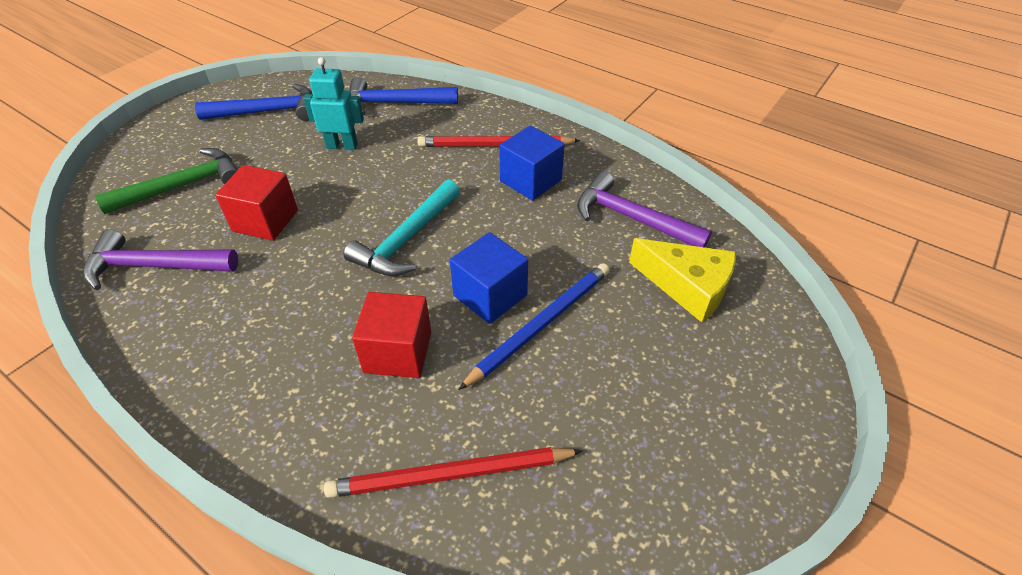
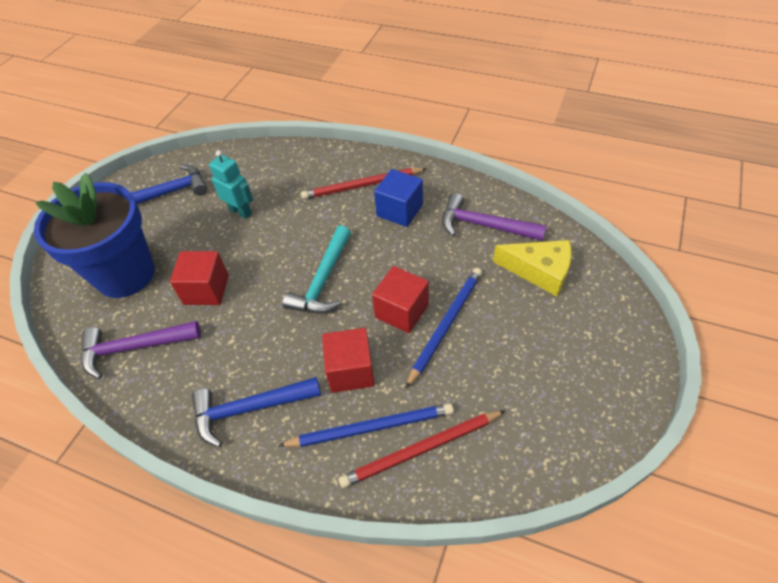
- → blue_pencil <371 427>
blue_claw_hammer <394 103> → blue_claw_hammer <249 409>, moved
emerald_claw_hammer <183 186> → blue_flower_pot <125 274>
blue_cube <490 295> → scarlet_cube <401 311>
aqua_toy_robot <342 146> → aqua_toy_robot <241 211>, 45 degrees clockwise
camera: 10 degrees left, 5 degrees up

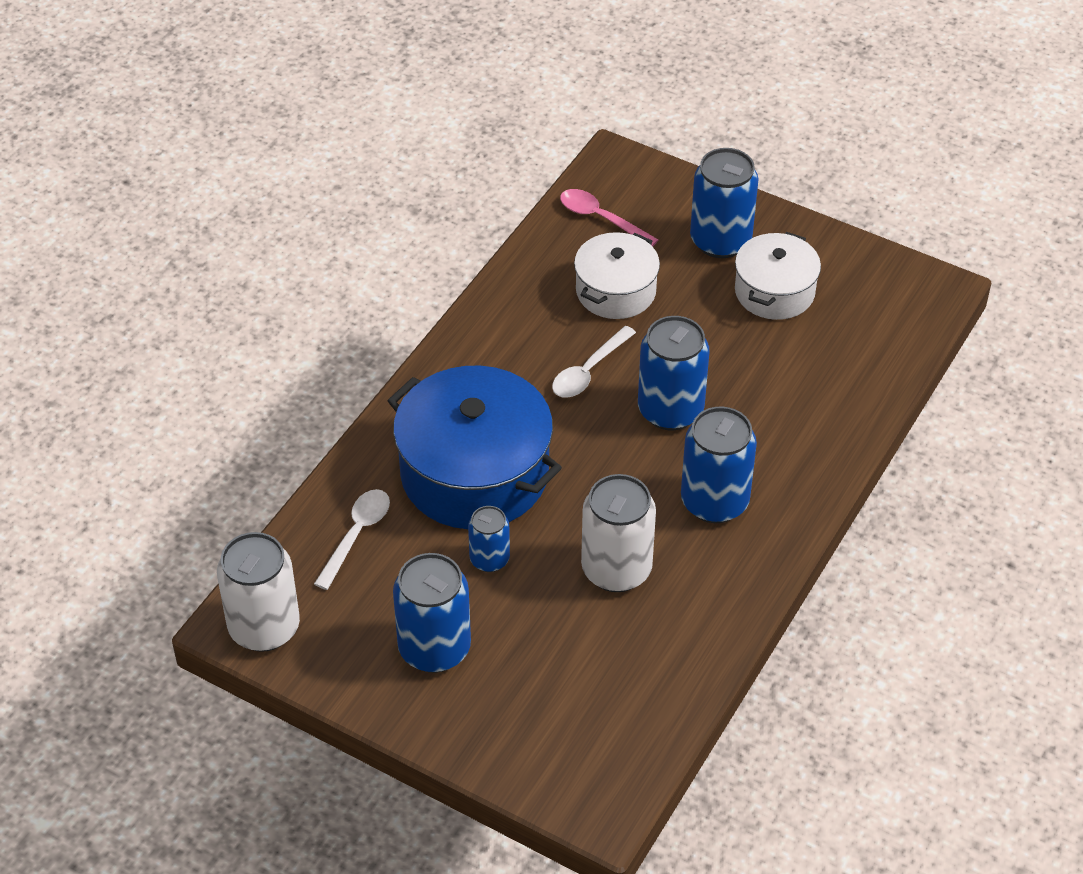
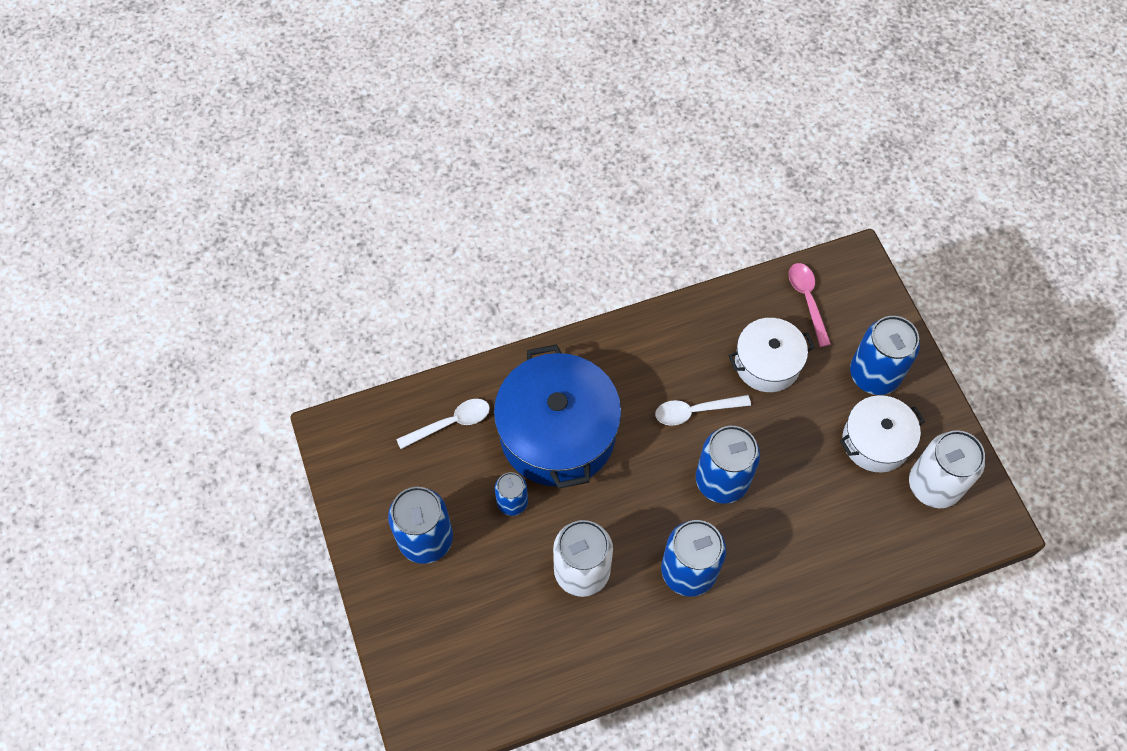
snow-white_tin <264 628> → snow-white_tin <933 485>, moved
camera: 40 degrees right, 15 degrees up

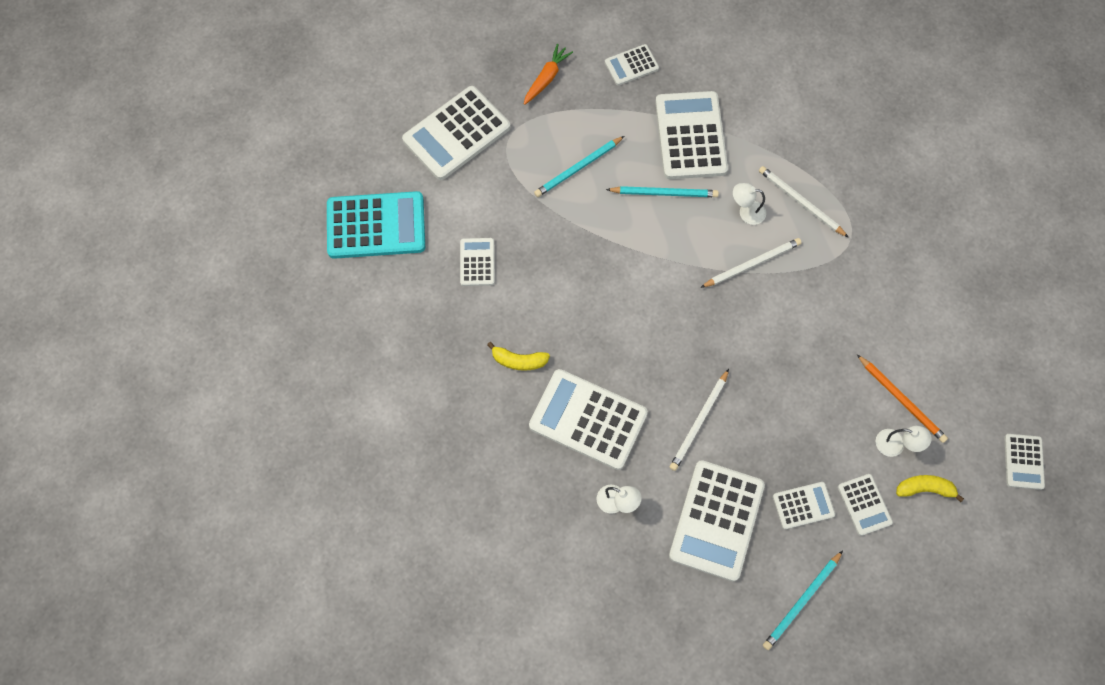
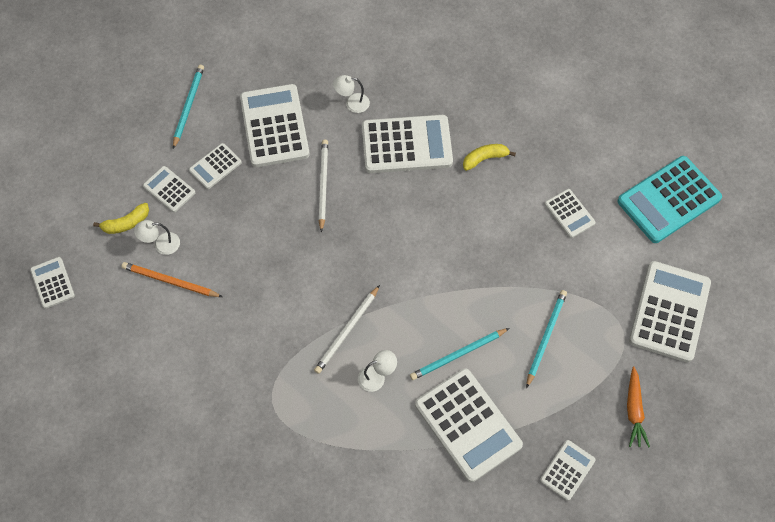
snow-white_pencil <800 202> → -
camera: 150 degrees right, 5 degrees down

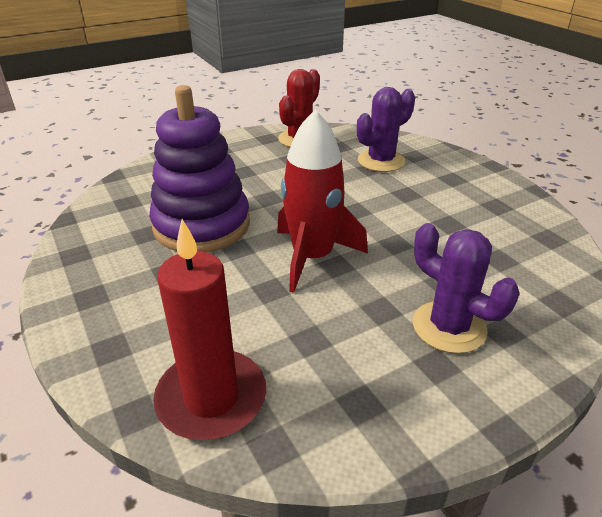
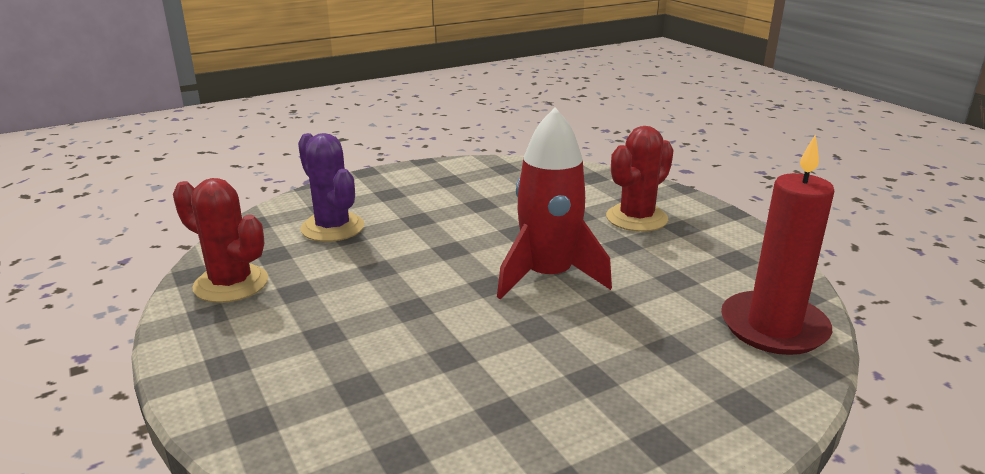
violet_stacking_rings <202 225> → -
violet_prickly_plant <449 327> → scarlet_prickly_plant <636 218>
camera: 90 degrees left, 10 degrees down

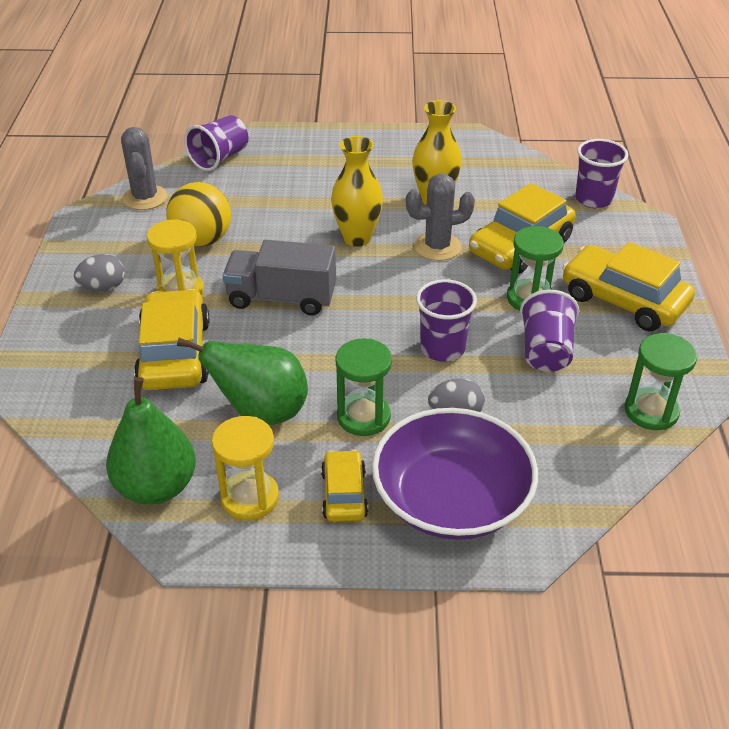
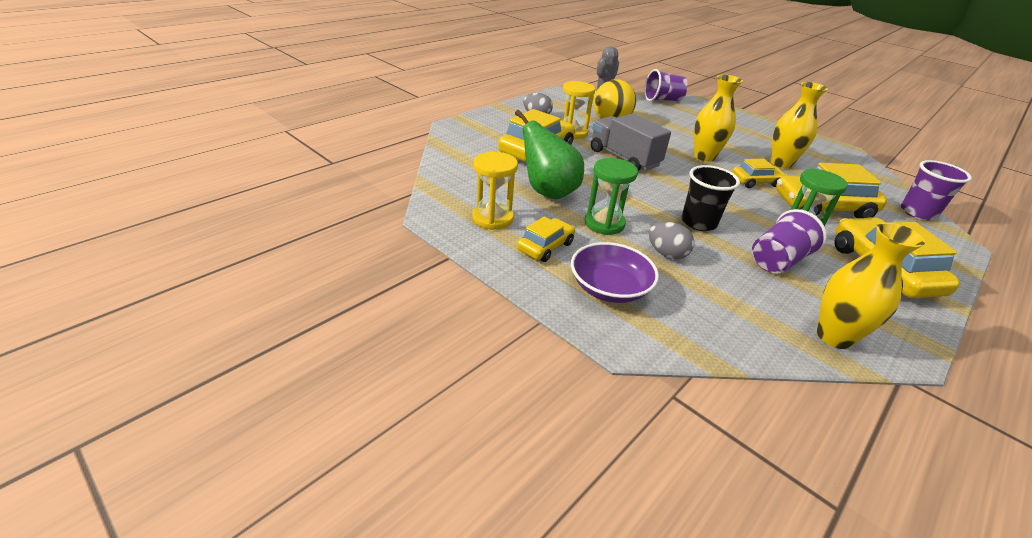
emerald_toy_pear <156 487> → -
gray_prickly_plant <437 247> → golden_car <755 182>
emerald_hourglass <651 411> → golden_vase <834 337>
violet_tumbler <442 348> → jet-black_tumbler <698 222>
violet_bowl <451 498> → violet_bowl <609 288>, x0.64
camera: 40 degrees right, 5 degrees down

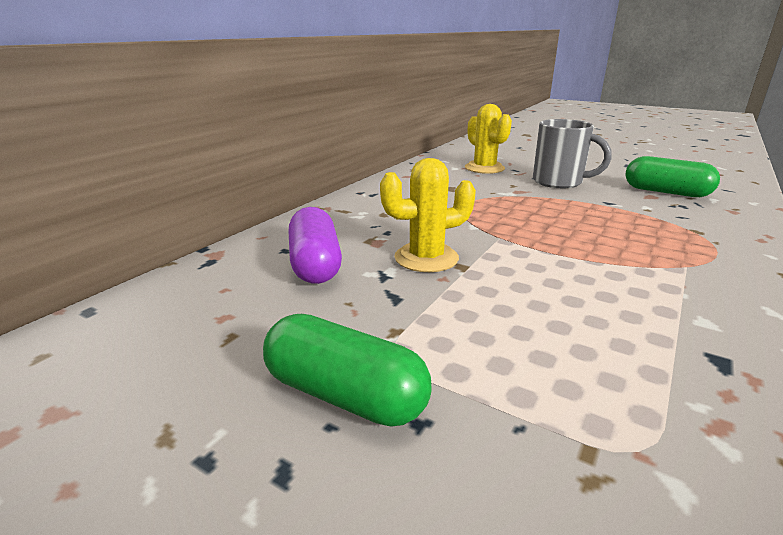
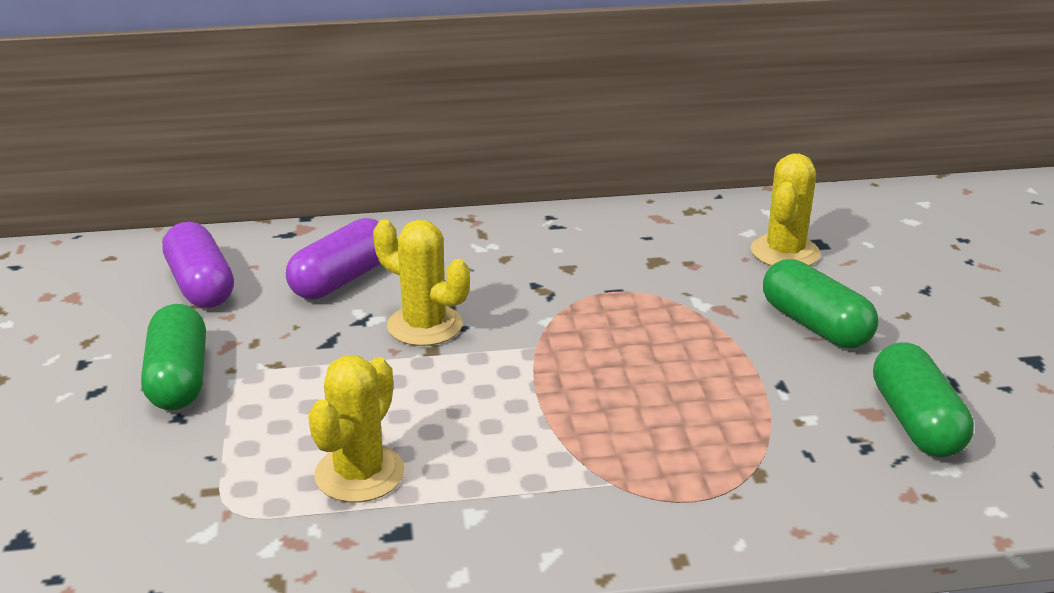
- → violet_pill <201 285>
- → golden_prickly_plant <359 474>
gray_tea_mug <559 182> → emerald_pill <815 325>
camera: 50 degrees right, 5 degrees up

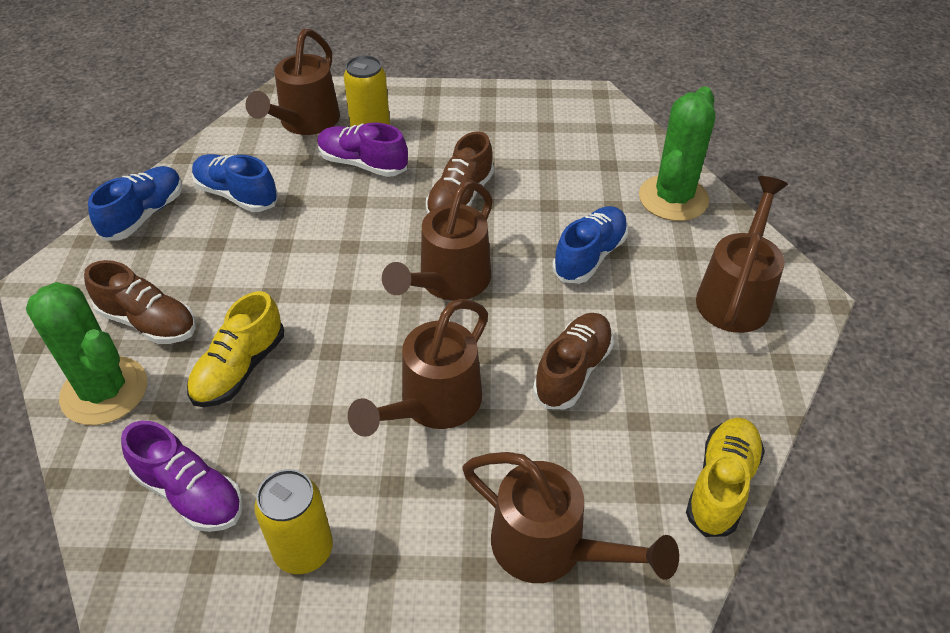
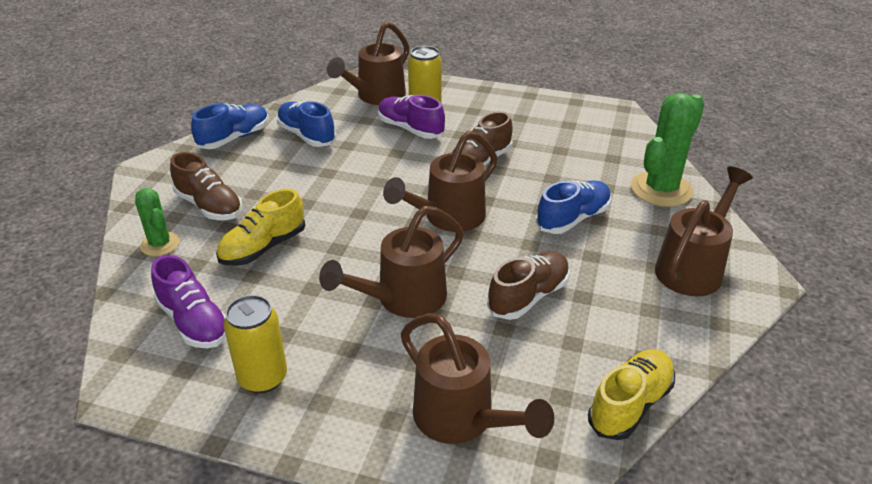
emerald_prickly_plant <104 391> → emerald_prickly_plant <160 244>, x0.58
camera: 15 degrees right, 10 degrees down

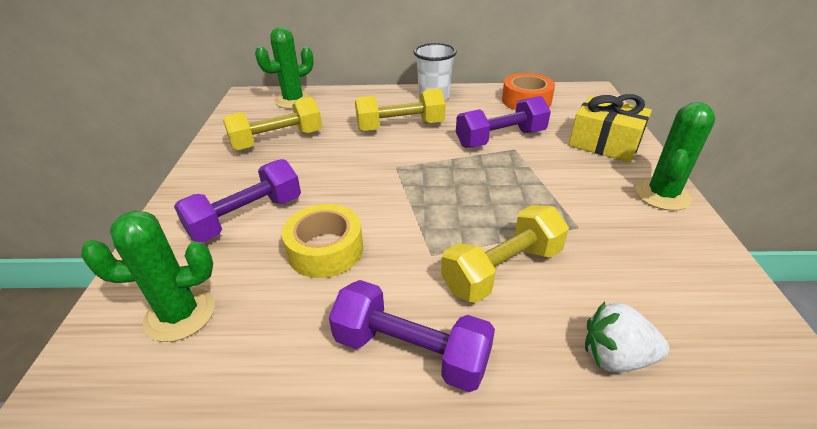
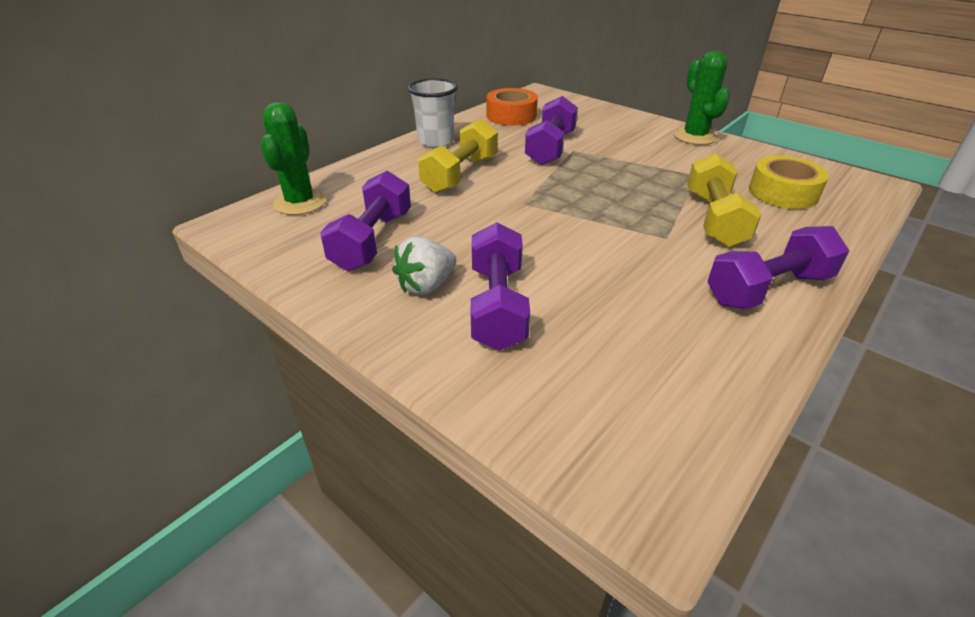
emerald_prickly_plant <180 314> → -
golden_wrapped_gift <604 144> → -
golden_sticky_tape <325 250> → golden_sticky_tape <783 193>, moved
snow-white_toy_strawberry <615 357> → snow-white_toy_strawberry <426 285>, moved
golden_hand_weight <277 140> → violet_hand_weight <372 240>
camera: 50 degrees left, 0 degrees up

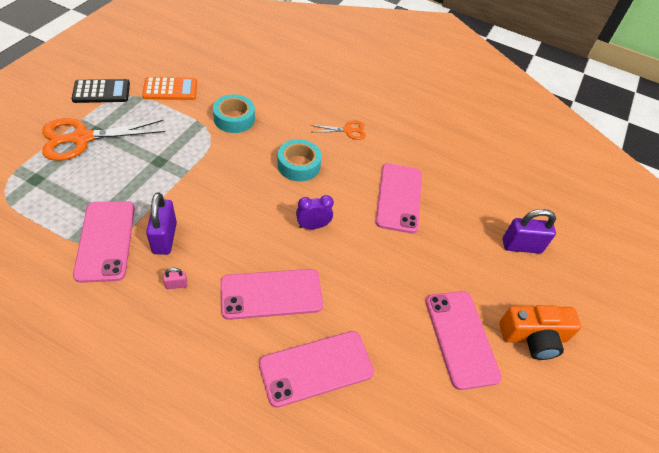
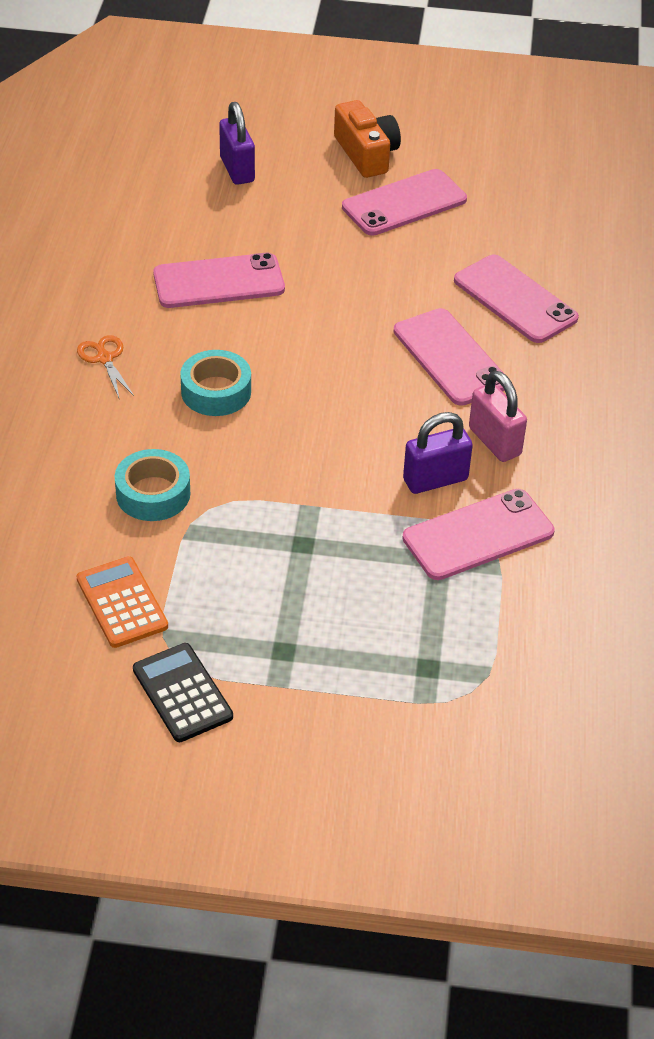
orange_pair_of_scissors <81 138> → -
violet_bedside_clock <313 226> → -
rose-pink_lock <176 285> → rose-pink_lock <494 441>, x2.14
camera: 105 degrees left, 5 degrees down

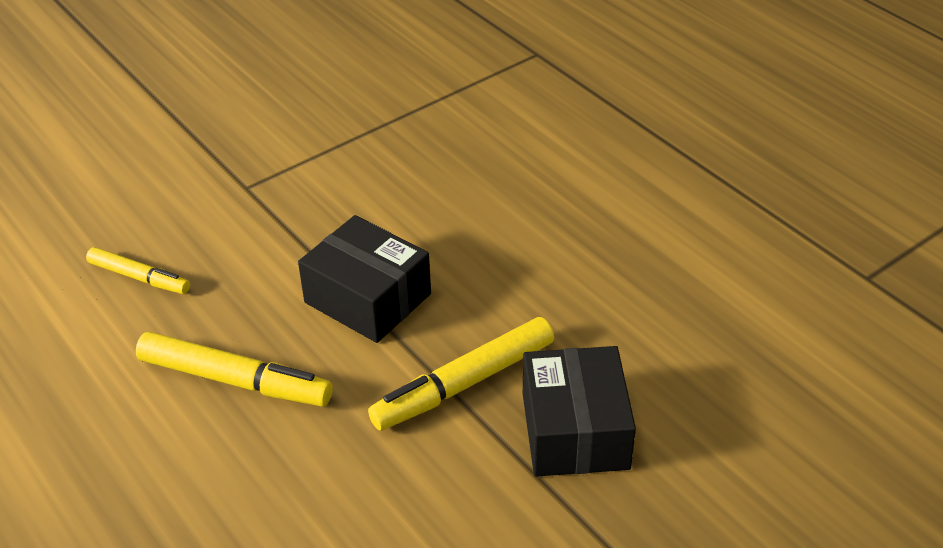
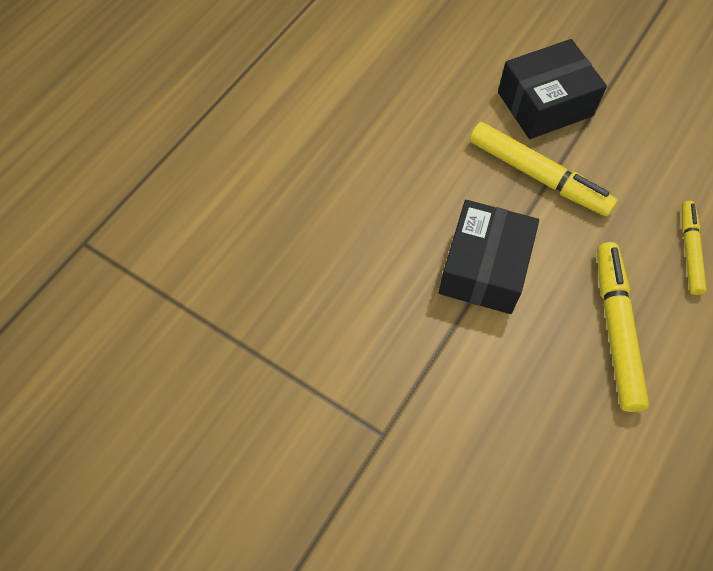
golden_marker <139 277> → golden_marker <689 251>, moved
camera: 110 degrees left, 20 degrees up

